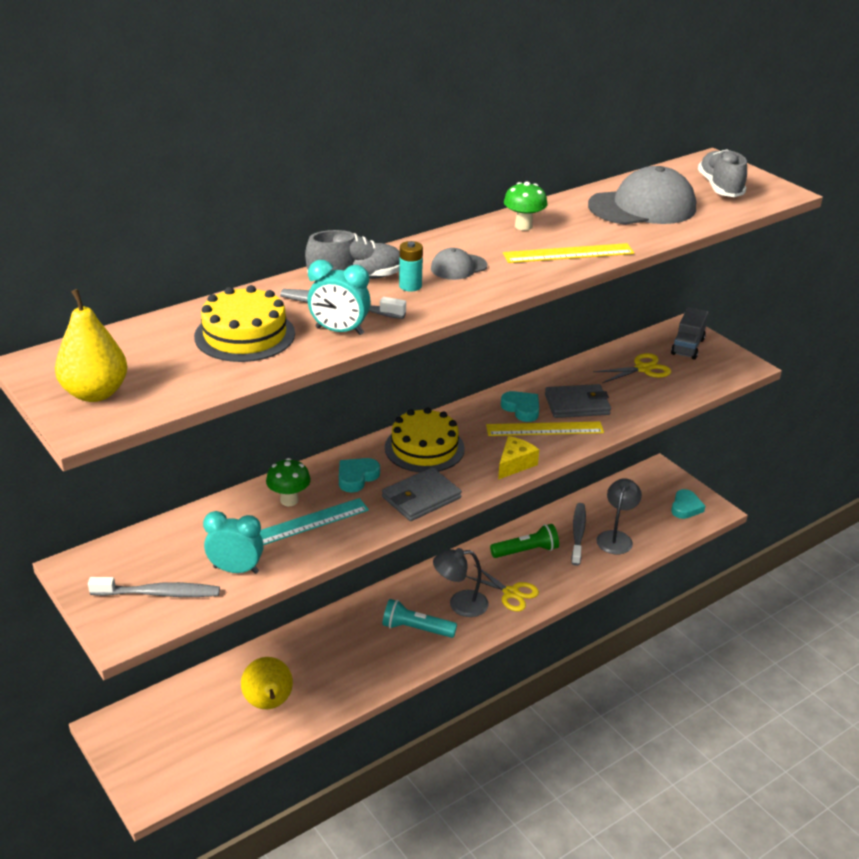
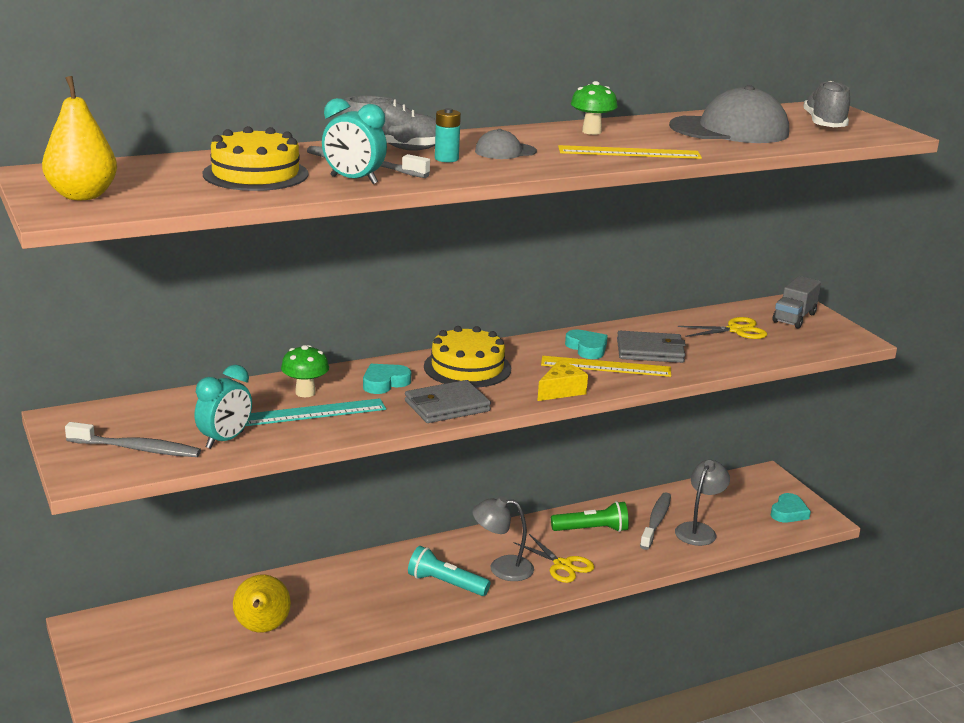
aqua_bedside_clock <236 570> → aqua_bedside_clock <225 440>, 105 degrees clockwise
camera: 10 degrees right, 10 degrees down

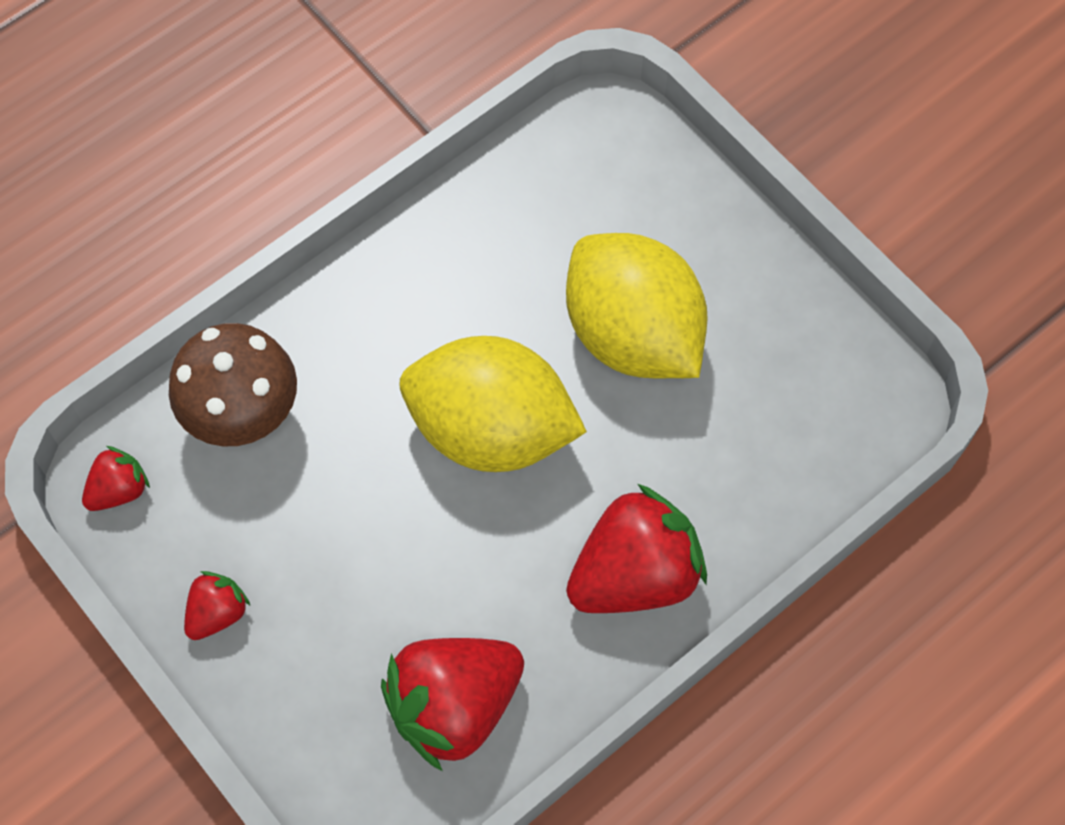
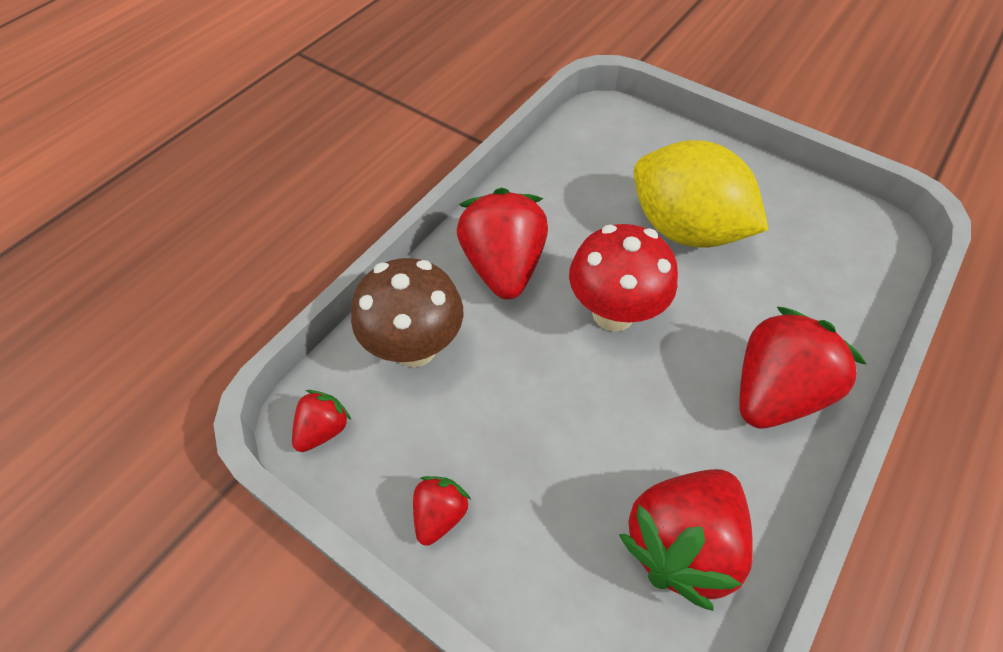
- → scarlet_toy_strawberry <503 267>
golden_toy_lemon <491 430> → scarlet_mushroom <613 313>
camera: 15 degrees left, 10 degrees down

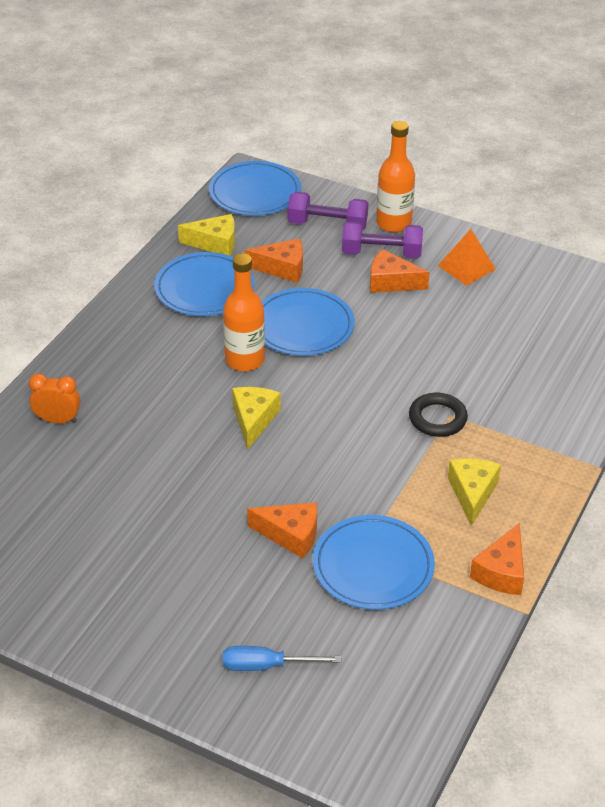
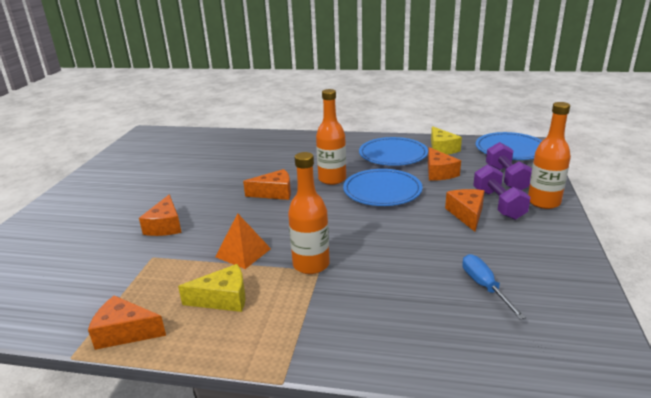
orange_bedside_clock <58 420> → -
blue_dinner_plate <373 566> → -
blue_flat_screwdriver <266 666> → blue_flat_screwdriver <484 287>, moved
orange_pyramid_shape <466 267> → orange_pyramid_shape <243 253>, moved
jet-black_hoop <437 418> → orange_flask <311 265>
golden_piece_of_cheese <253 420> → orange_piece_of_cheese <274 193>
camera: 75 degrees right, 15 degrees down

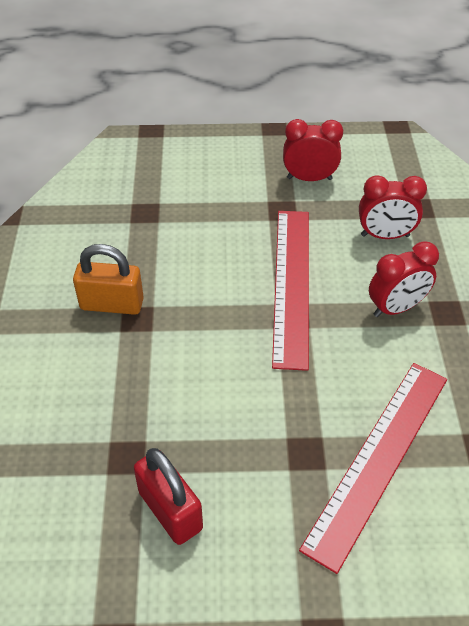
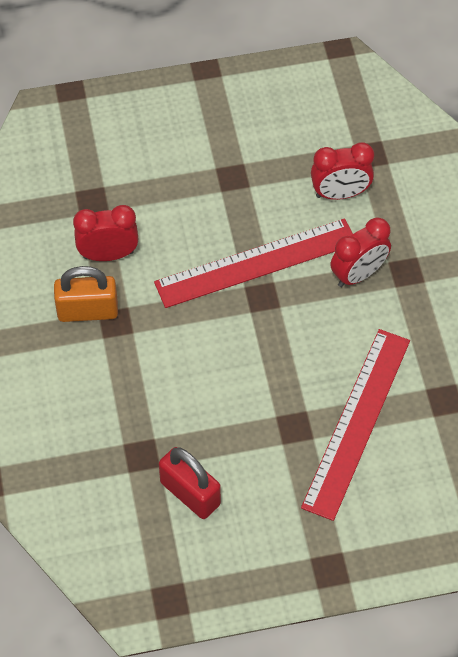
scarlet_bedside_clock <309 178> → scarlet_bedside_clock <108 255>, moved
scarlet_straightedge <292 284> → scarlet_straightedge <256 263>, 75 degrees clockwise
camera: 10 degrees left, 10 degrees up

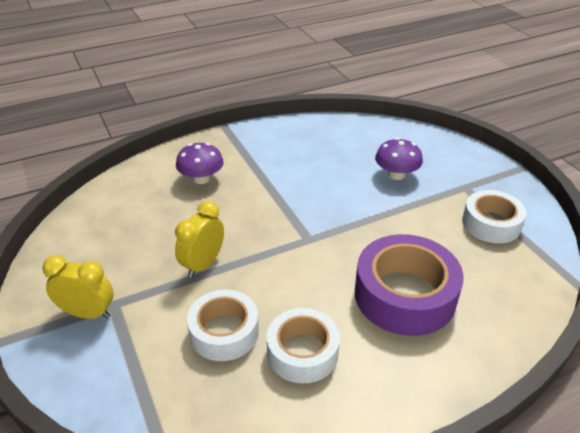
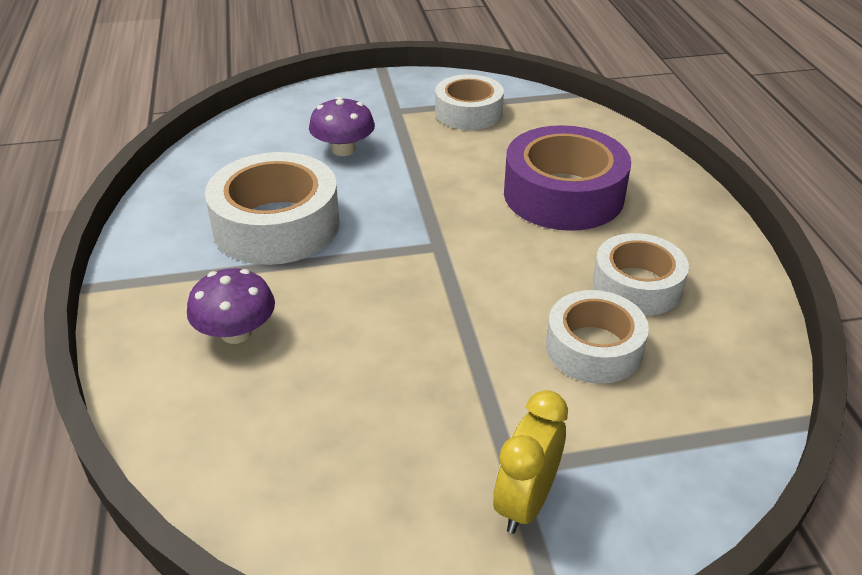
golden_bedside_clock <203 264> → -
- → snow-white_sticky_tape <276 225>
camera: 75 degrees left, 0 degrees up

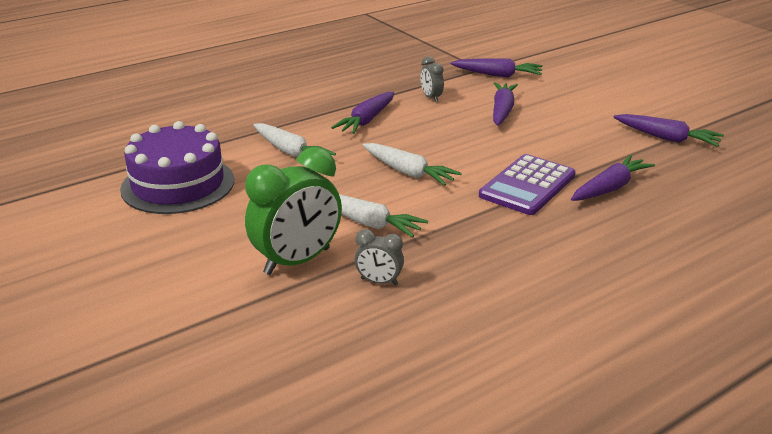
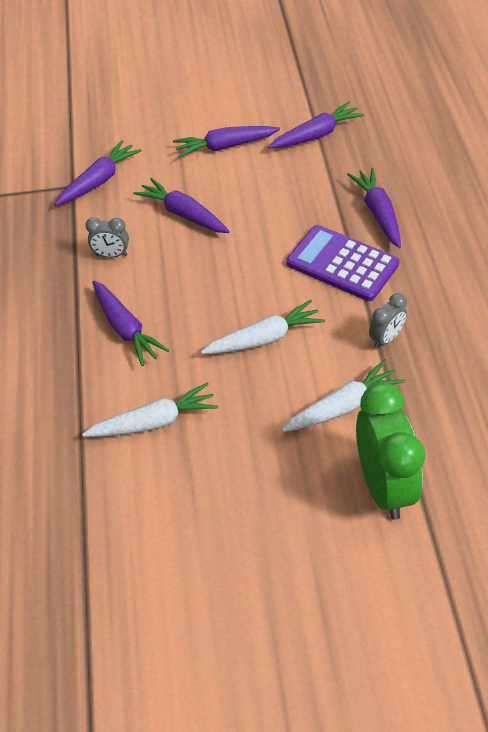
violet_cake <178 184> → -
- → violet_carrot <225 146>
gray_bedside_clock <379 282> → gray_bedside_clock <386 338>, moved
violet_adding_machine <527 185> → violet_adding_machine <342 264>, 150 degrees clockwise
camera: 60 degrees left, 20 degrees up

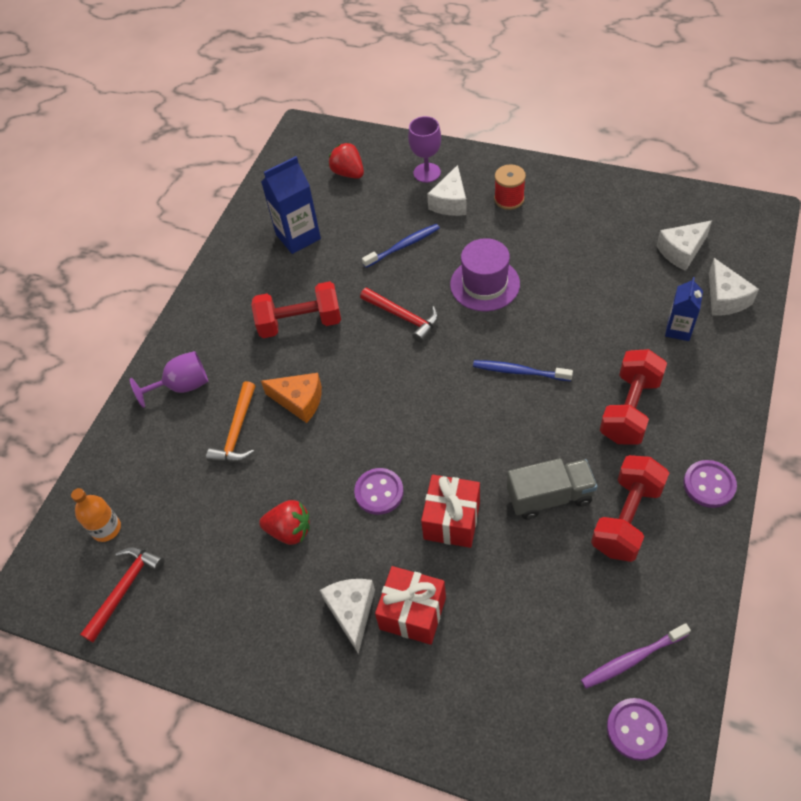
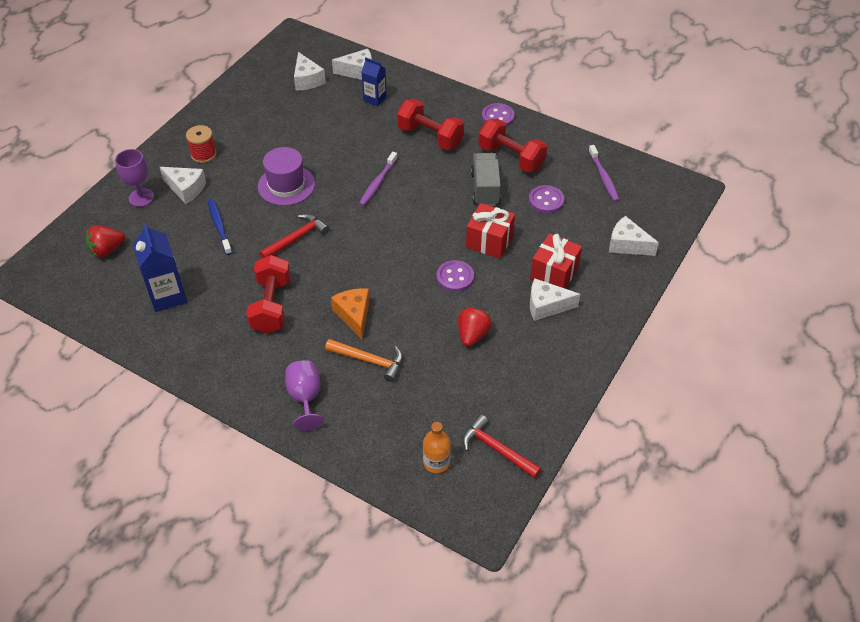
- → snow-white_piece_of_cheese <627 245>
violet_sewing_button <636 729> → violet_sewing_button <546 200>, moved
blue_dental_brush <519 372> → violet_dental_brush <378 183>
orange_piece_of_cheese <299 401> → orange_piece_of_cheese <354 315>, 45 degrees counterclockwise
camera: 85 degrees left, 5 degrees down

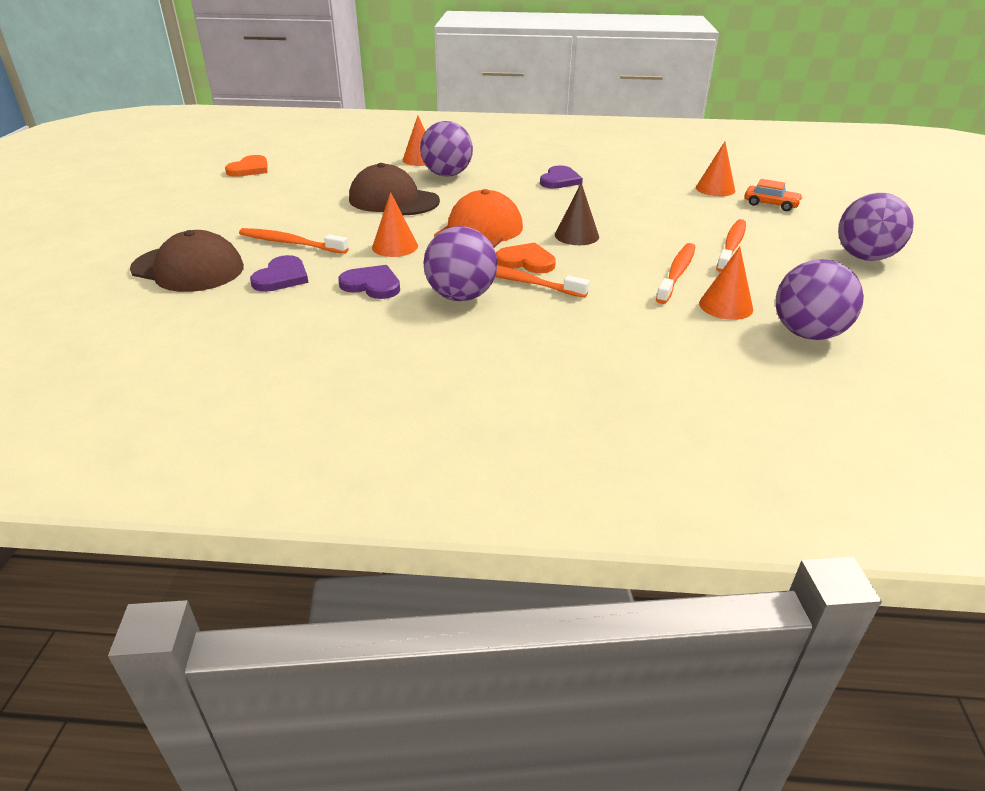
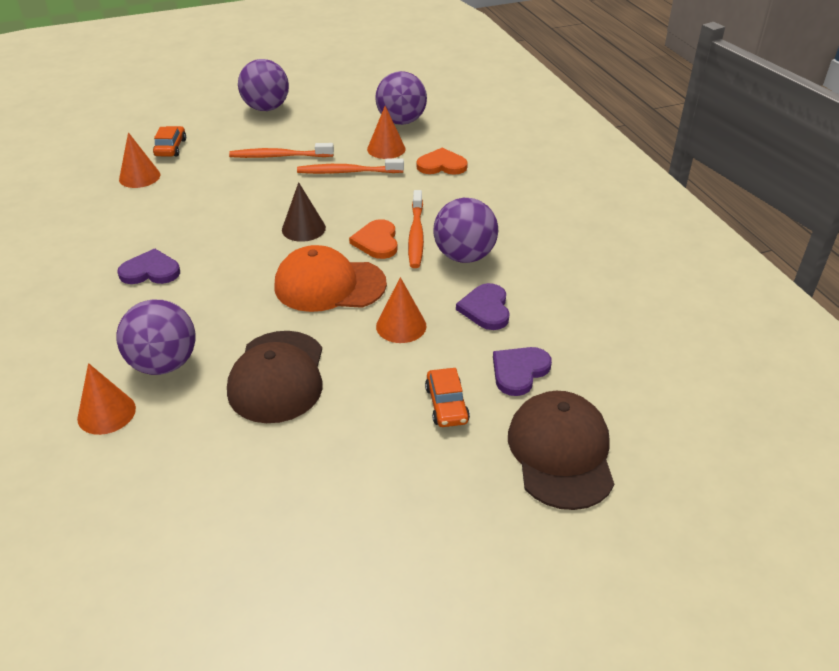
orange_love_heart <249 169> → orange_love_heart <441 165>, moved
orange_dental_brush <290 243> → orange_car <446 405>
violet_love_heart <281 277> → violet_love_heart <519 371>, 45 degrees counterclockwise
camera: 115 degrees left, 5 degrees up

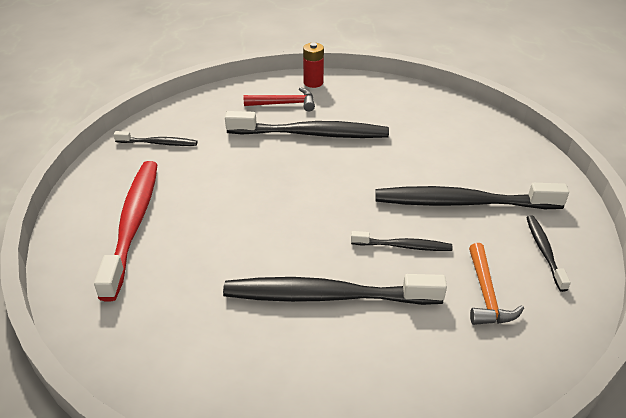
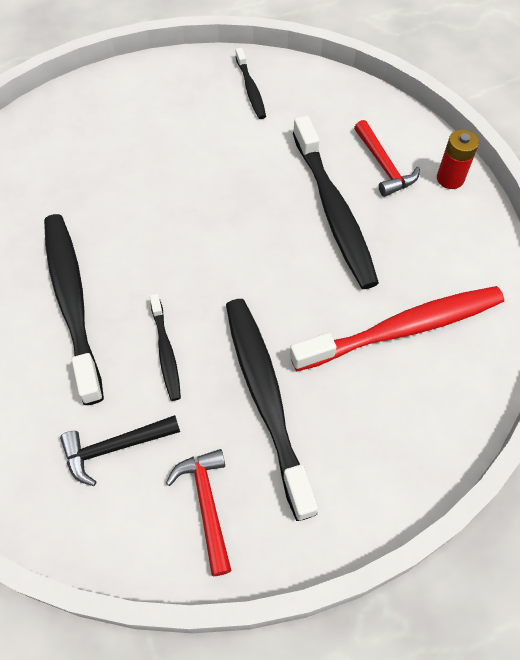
scarlet_dental_brush <133 224> → scarlet_dental_brush <402 329>, moved
jet-black_dental_brush <544 251> → scarlet_claw_hammer <206 504>
orange_claw_hammer <486 294> → jet-black_claw_hammer <115 448>
camera: 70 degrees right, 20 degrees up

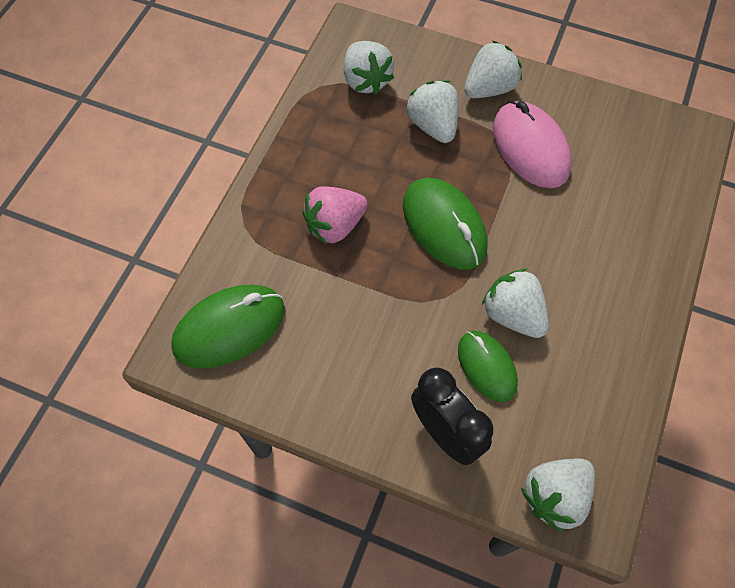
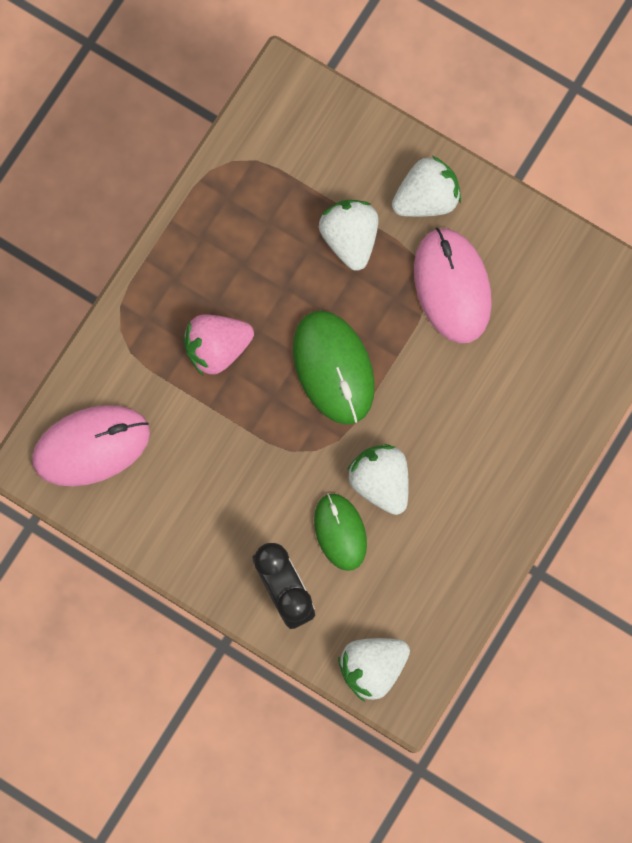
snow-white_toy_strawberry <366 80> → -
emerald_PC_mouse <229 328> → rose-pink_PC_mouse <91 446>
camera: 10 degrees right, 15 degrees up

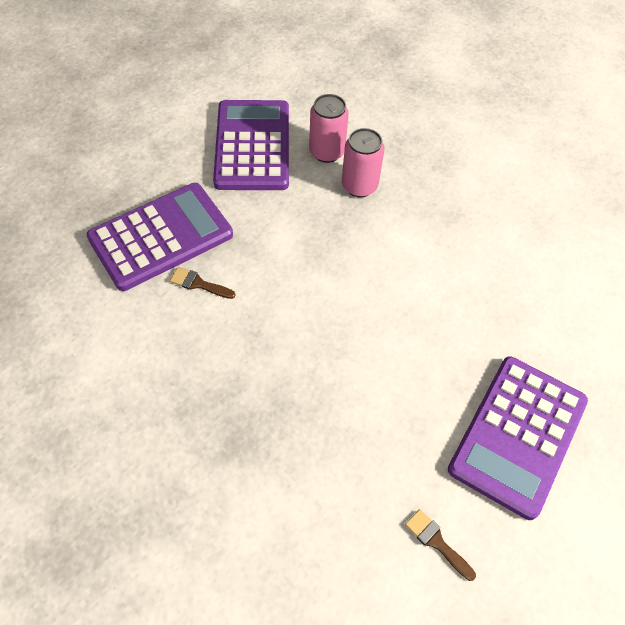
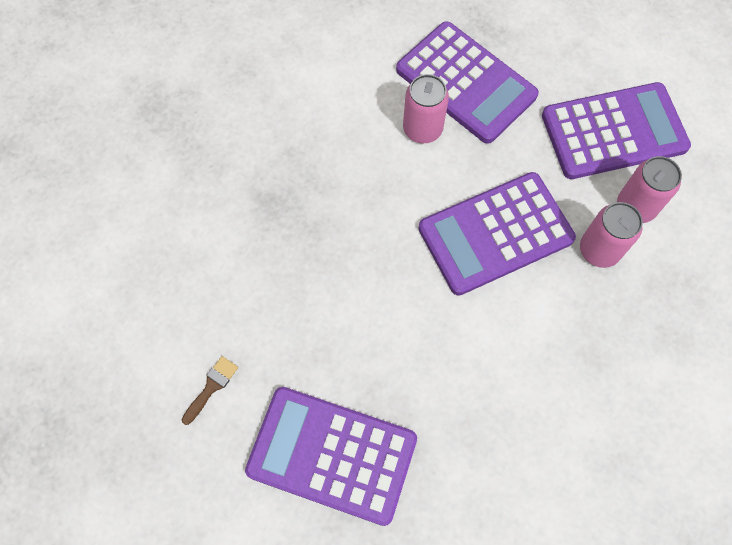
- → violet_adding_machine <495 233>
dark_brown_paintbrush <198 284> → rose-pink_tin <422 129>
camera: 80 degrees right, 10 degrees up

